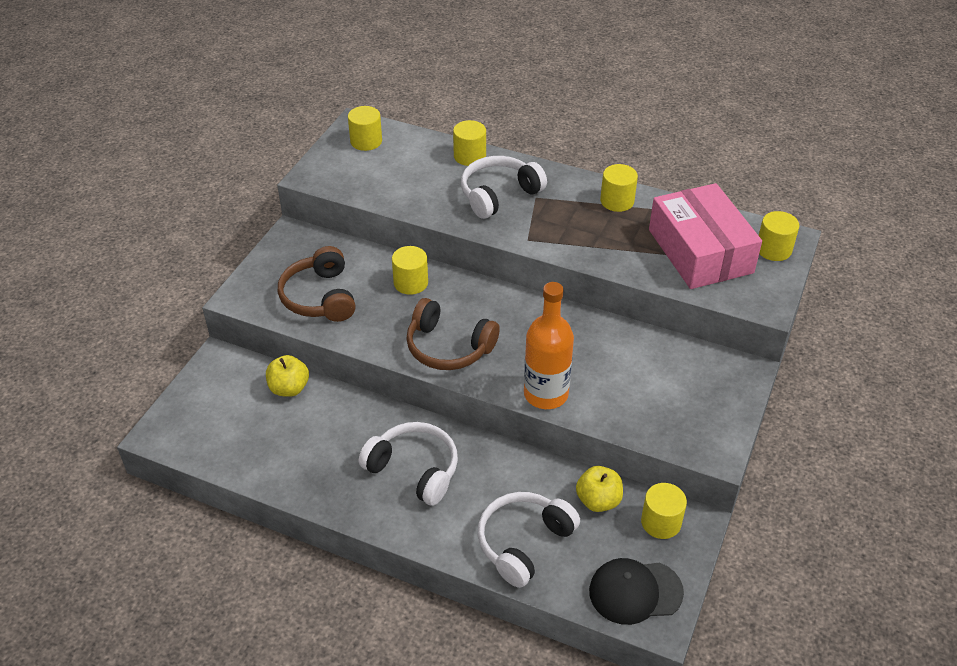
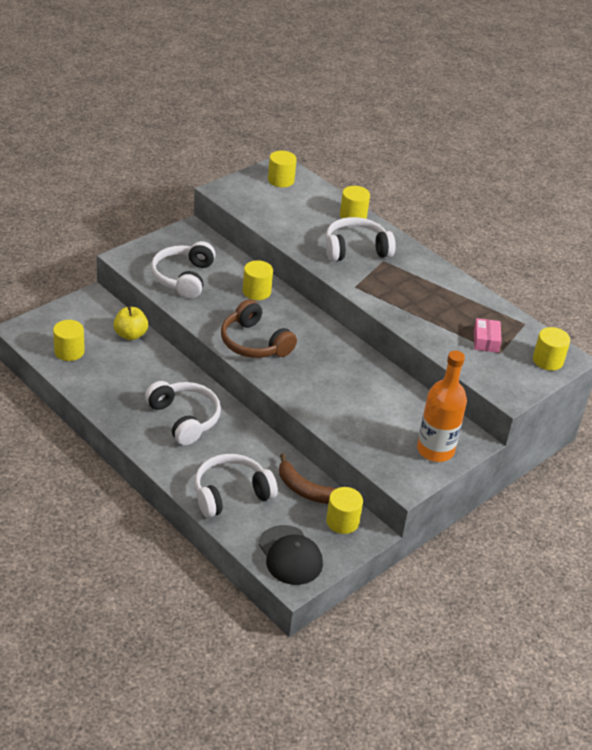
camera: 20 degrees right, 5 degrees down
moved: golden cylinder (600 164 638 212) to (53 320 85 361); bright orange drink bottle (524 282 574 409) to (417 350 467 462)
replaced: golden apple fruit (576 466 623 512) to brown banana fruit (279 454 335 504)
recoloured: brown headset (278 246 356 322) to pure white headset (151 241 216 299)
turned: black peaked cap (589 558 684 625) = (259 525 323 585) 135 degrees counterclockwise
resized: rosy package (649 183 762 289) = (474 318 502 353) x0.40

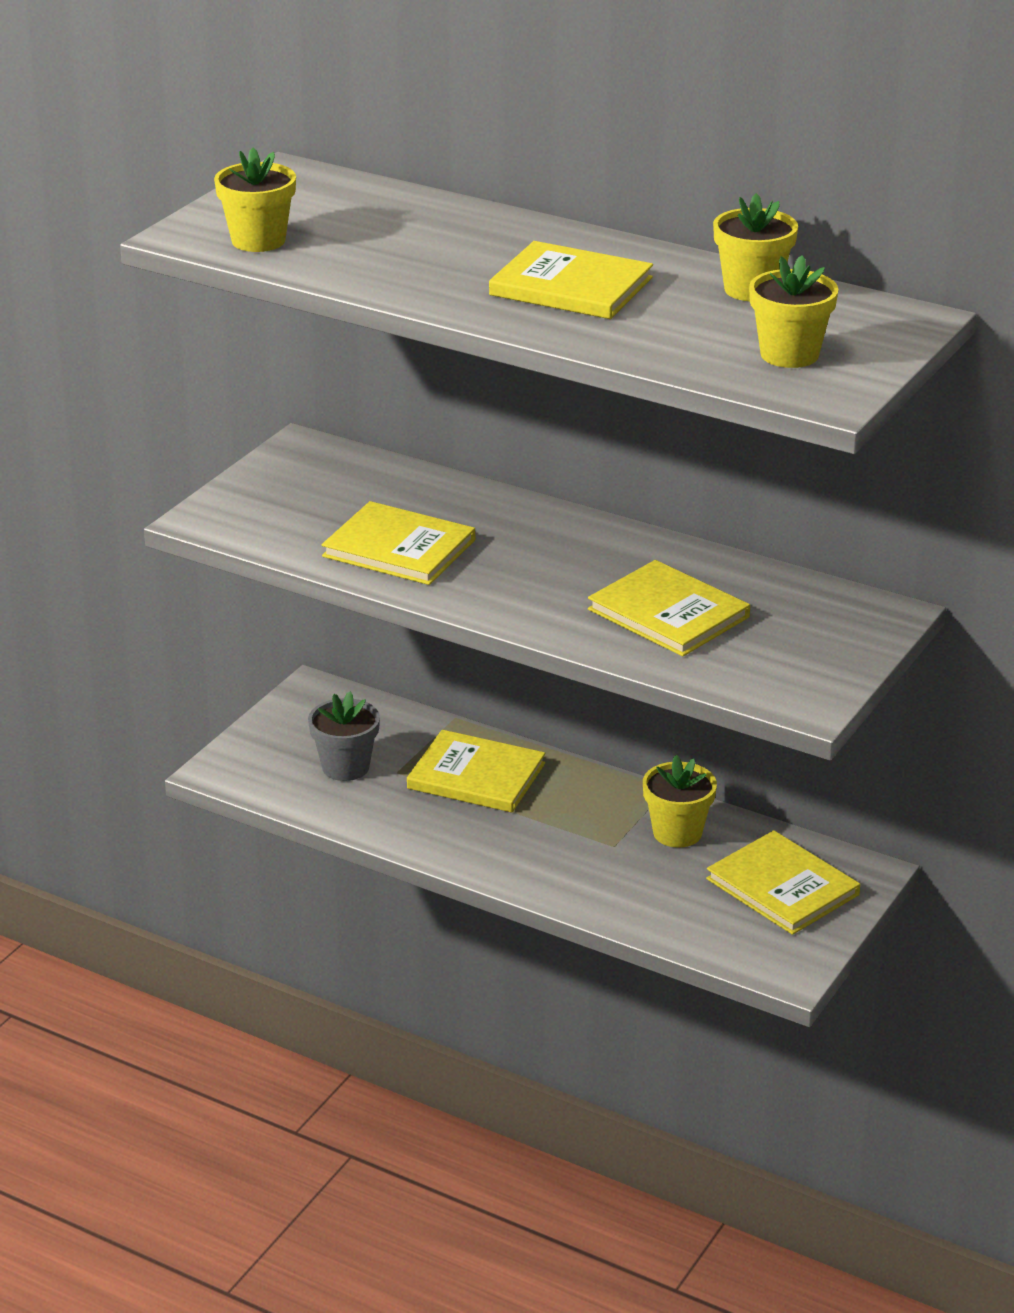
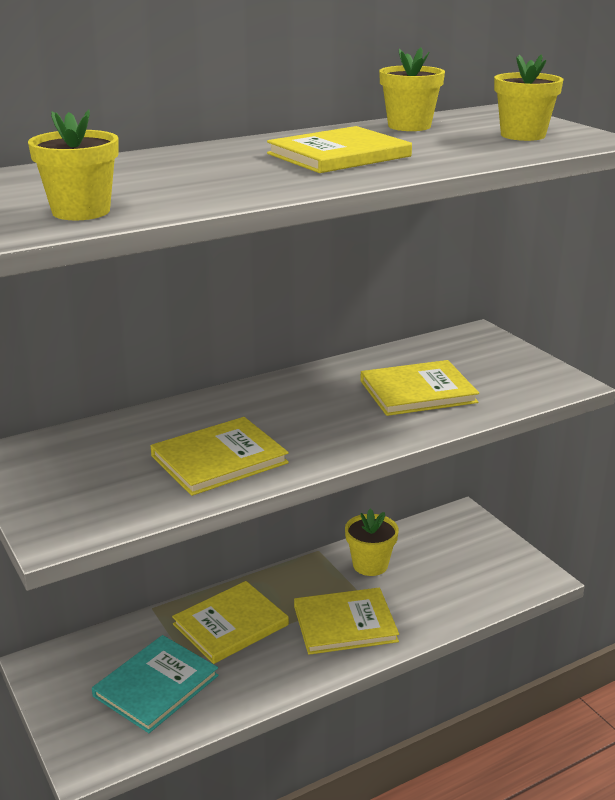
camera: 60 degrees left, 5 degrees down
moved: golden hardback (706 830 860 935) to (294 588 399 655)
replaced: grey flower pot (308 692 380 781) to turquoise hardback (92 635 219 733)

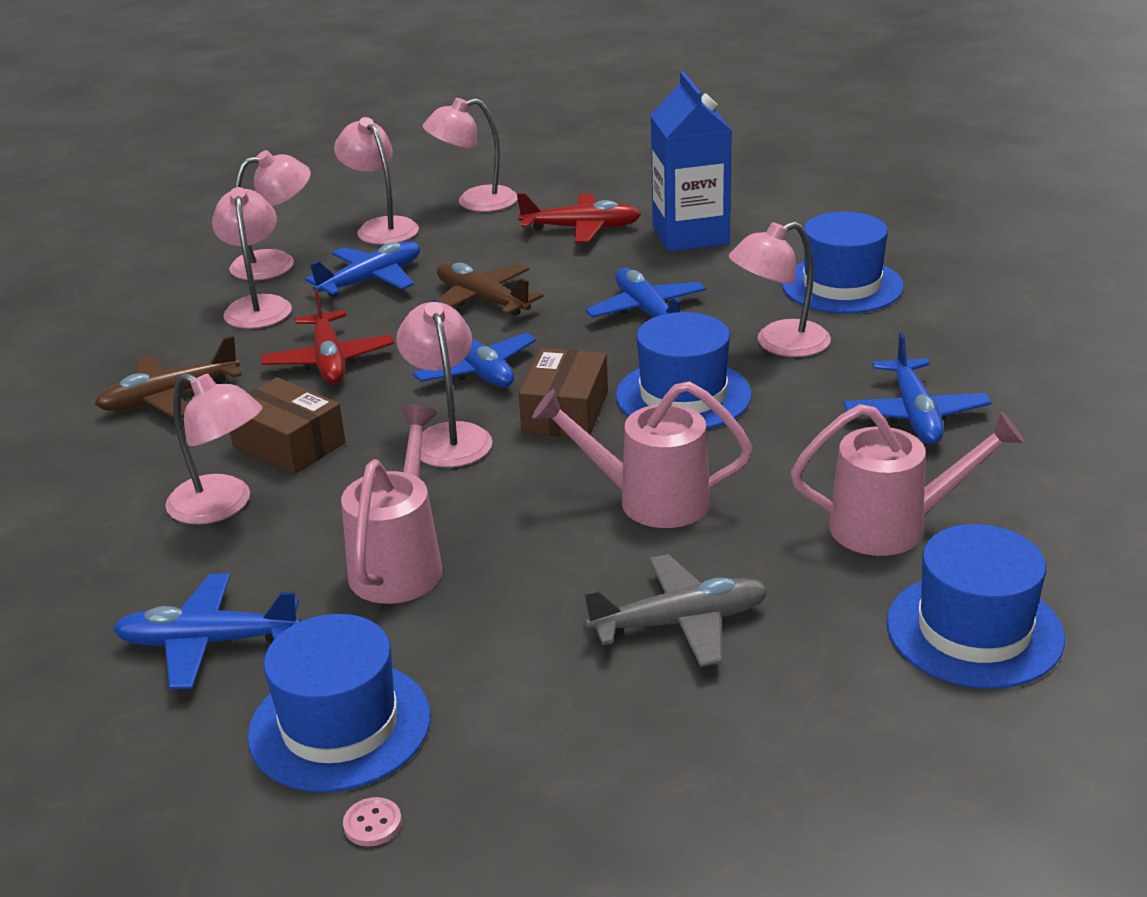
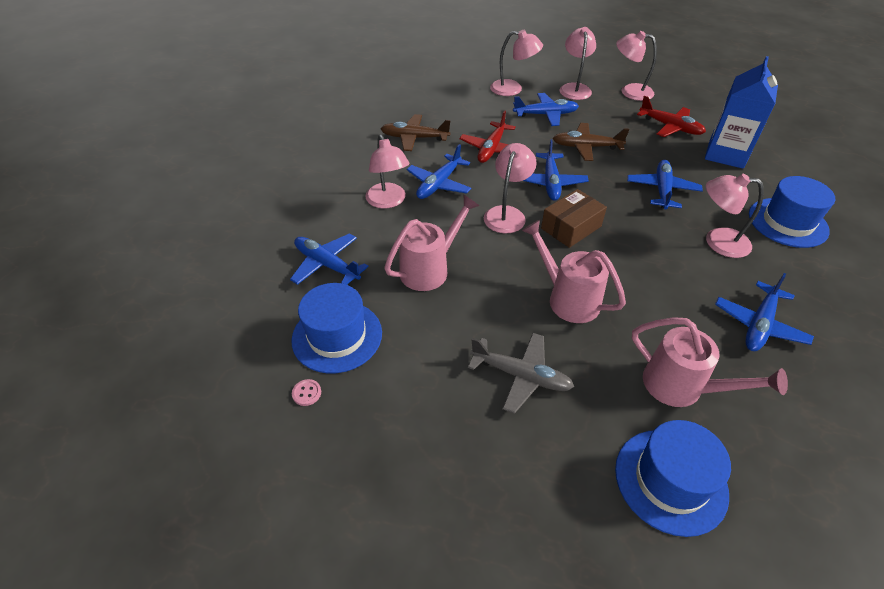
camera: 35 degrees right, 15 degrees up
removed: rosy reading lamp (212 187 292 329); cobalt hat (616 312 752 429)
replaced: brown package (230 377 346 474) to cobalt toy plane (407 144 472 199)
turned: brown toy plane (437 263 543 316) = (553 123 629 161) 75 degrees counterclockwise

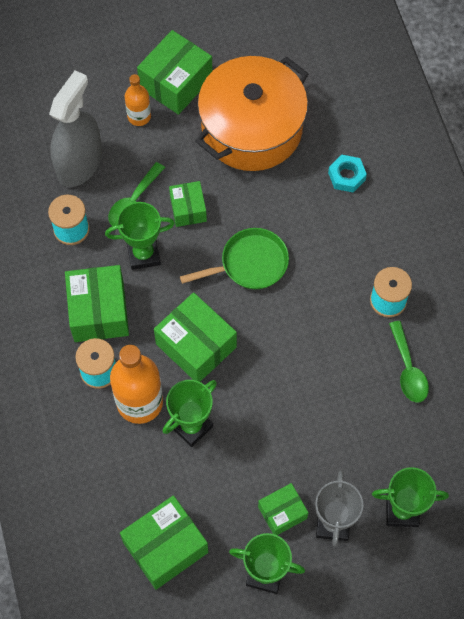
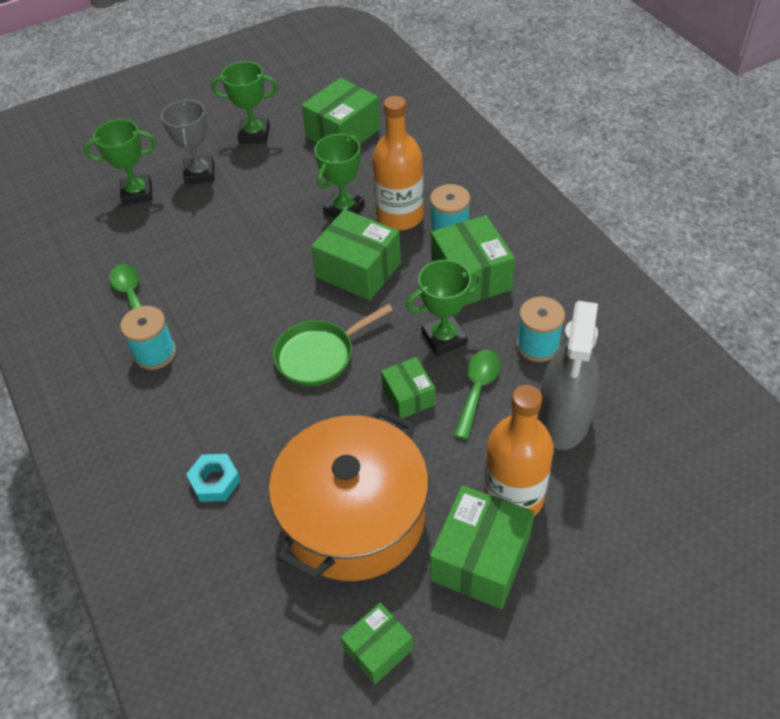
camera: 170 degrees right, 15 degrees down
moved: green package (258 483 309 535) to (341 603 413 685)
resized: bright orange drink bottle (125 74 151 126) = (484 385 554 516) x1.79

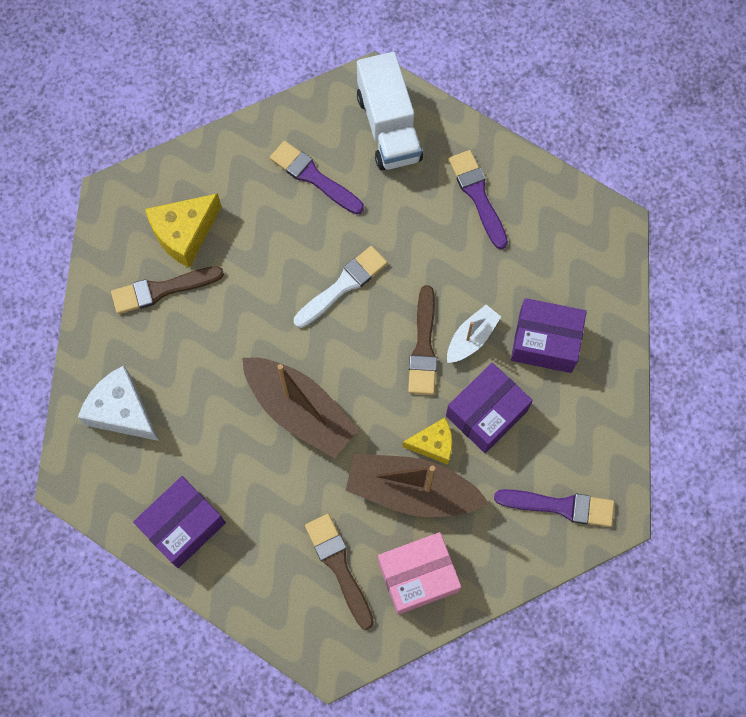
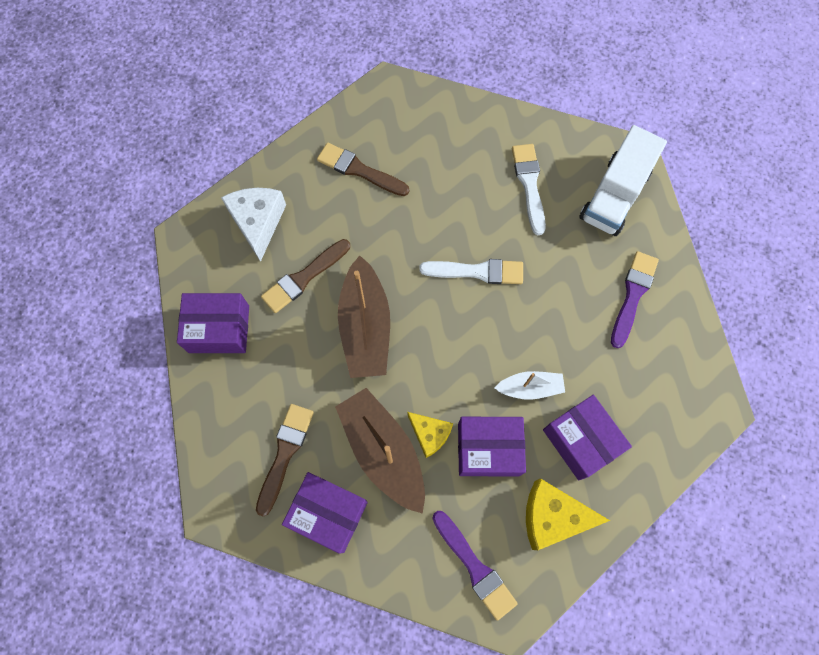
camera: 45 degrees right, 0 degrees up
moved: golden cheese wedge (145 193 222 268) to (526 478 610 550); brown paintbrush (408 285 437 395) to (261 239 350 313)
recoloured: violet paintbrush (270 141 364 214) to pure white paintbrush (512 144 546 235); rosy package (378 532 461 615) to violet package (282 472 368 554)

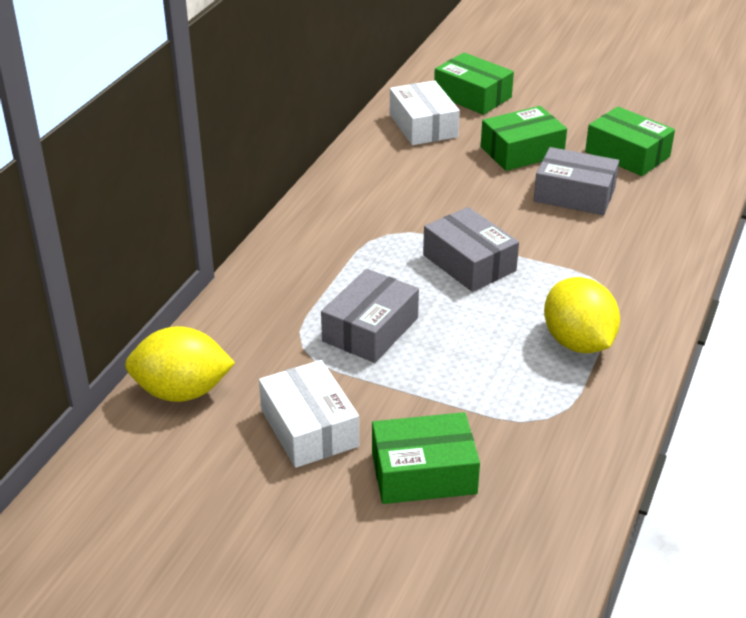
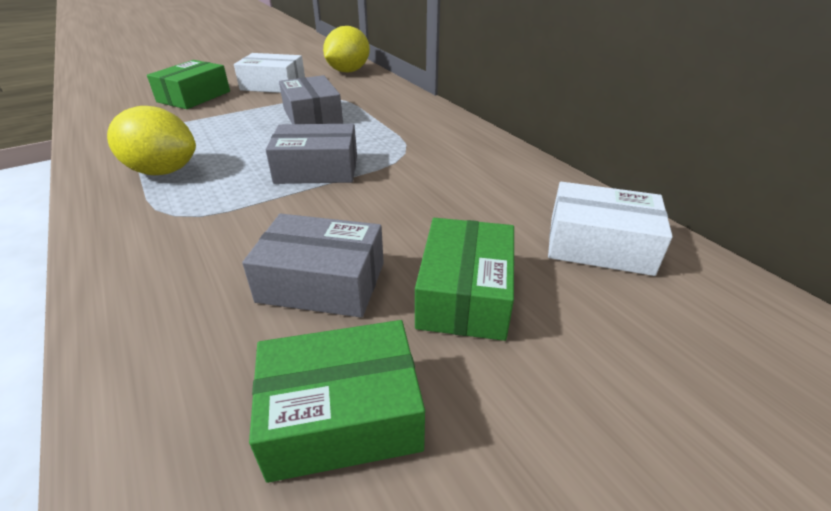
camera: 125 degrees right, 0 degrees up
removed: green package (434 53 514 115)
turned: grey package (534 147 619 215) = (242 214 384 318) 45 degrees clockwise

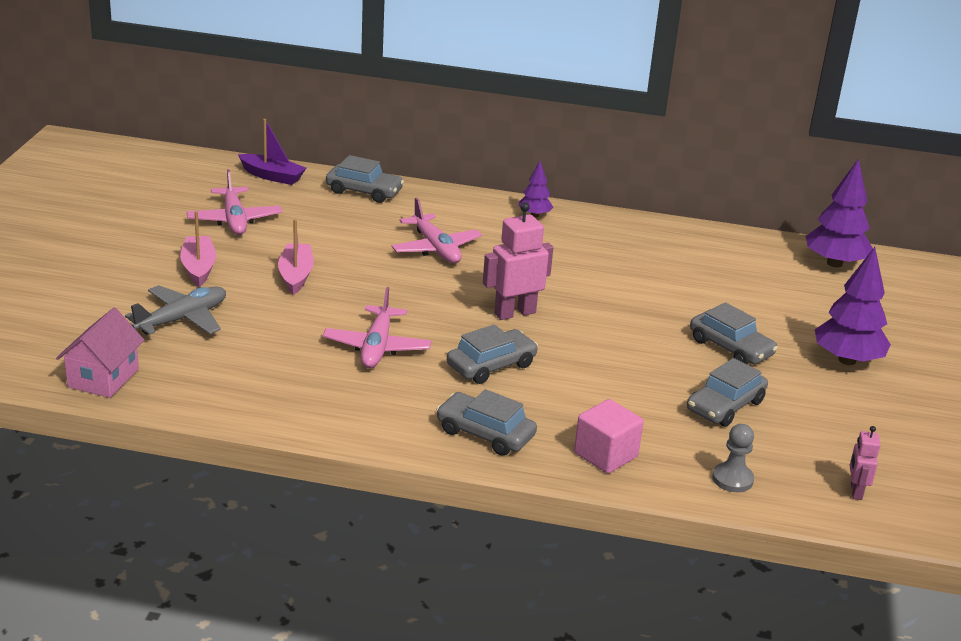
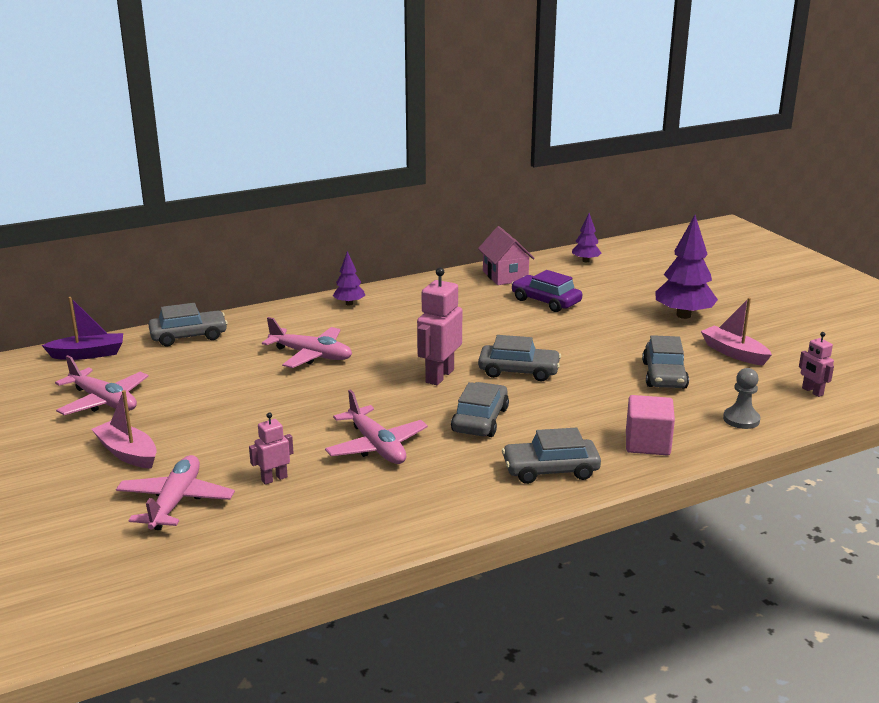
camera: 35 degrees left, 5 degrees down
added: violet toy car (512 270 582 312); rosy robot figure (249 413 293 485)
moved: rosy toy boat (278 219 314 295) to (701 298 772 365); grey toy car (690 302 778 365) to (478 335 561 382); rosy toy house (56 308 144 398) to (478 226 535 285)
recoloured: grey toy plane (125 285 226 335) to rosy toy plane (116 455 235 530)
resized: violet fir tree (806 159 873 267) = (572 213 601 262) x0.54

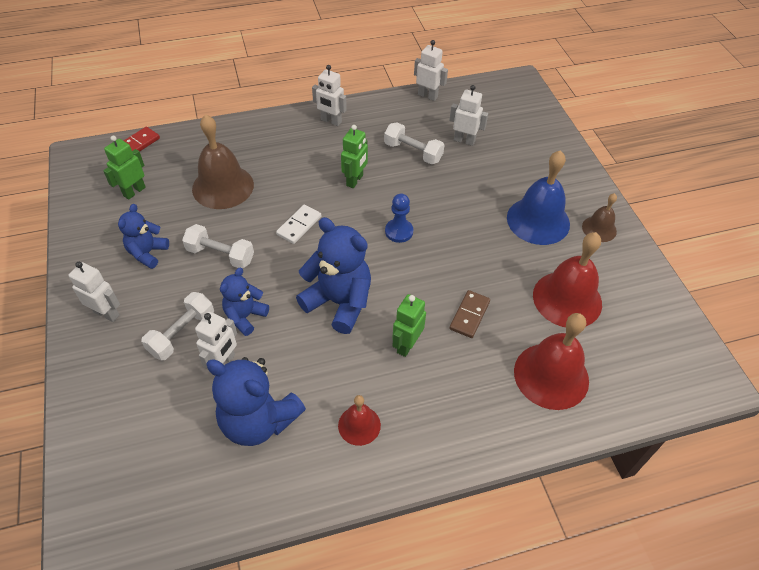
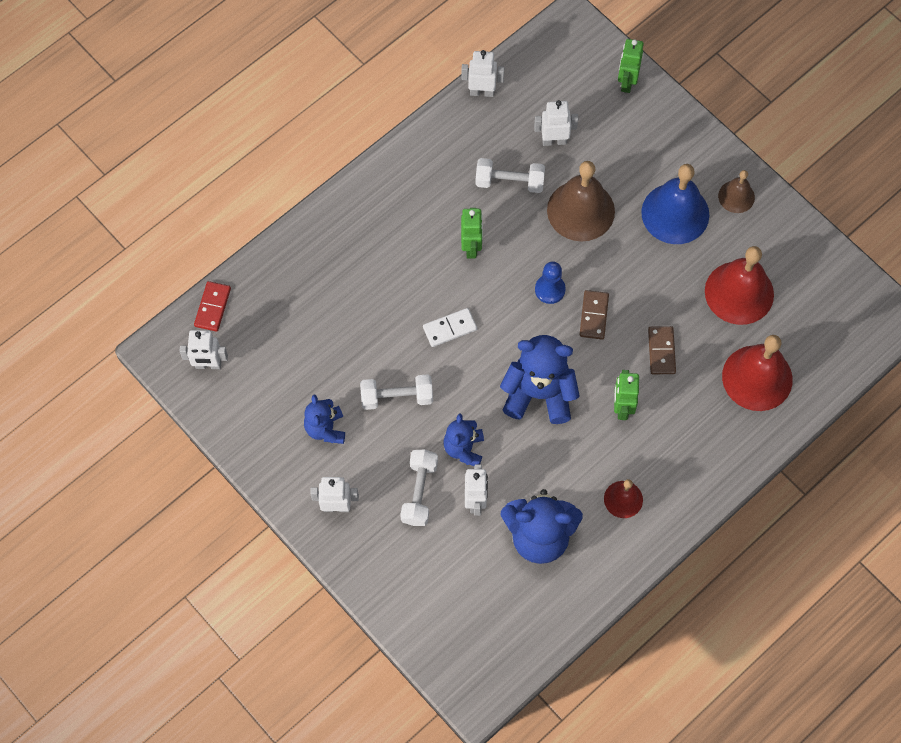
camera: 25 degrees left, 15 degrees up
added: brown domino tile (579 290 609 340)
moved: pure white robot figure (312 65 347 126) to (180 330 228 369); brown school bell (192 115 254 209) to (547 161 615 241); green robot figure (103 136 146 200) to (618 39 644 93)
turned: pure white domino tile (276 204 321 244) = (423 308 477 347) 60 degrees clockwise

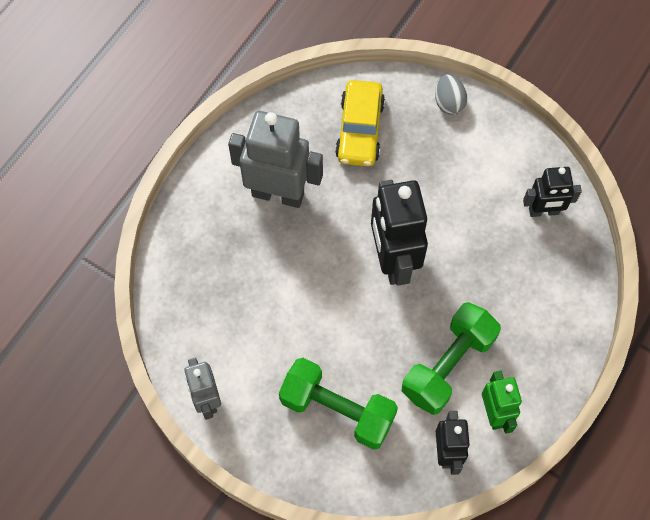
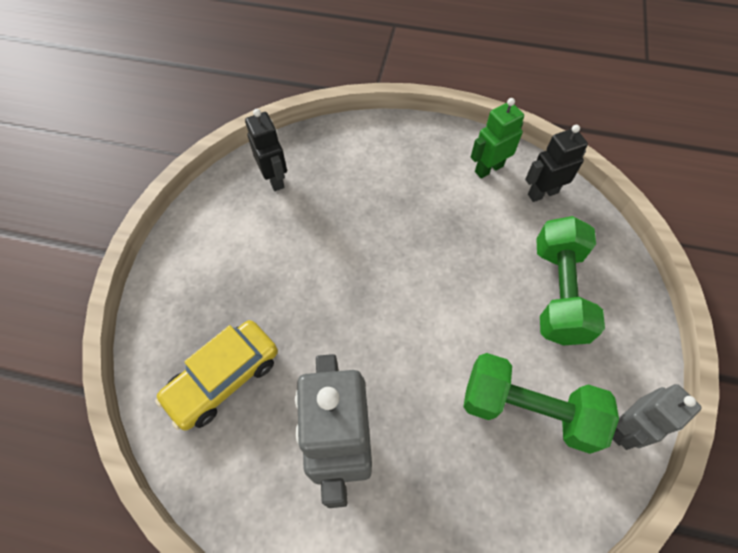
camera: 110 degrees left, 5 degrees down
removed: grey egg (435 75 467 115); black robot figure (371 180 428 286)
moved: green hand weight (402 302 501 415) to (463 353 619 454)
turned: golden toy car (335 80 385 166) = (155 320 278 430) 150 degrees clockwise

